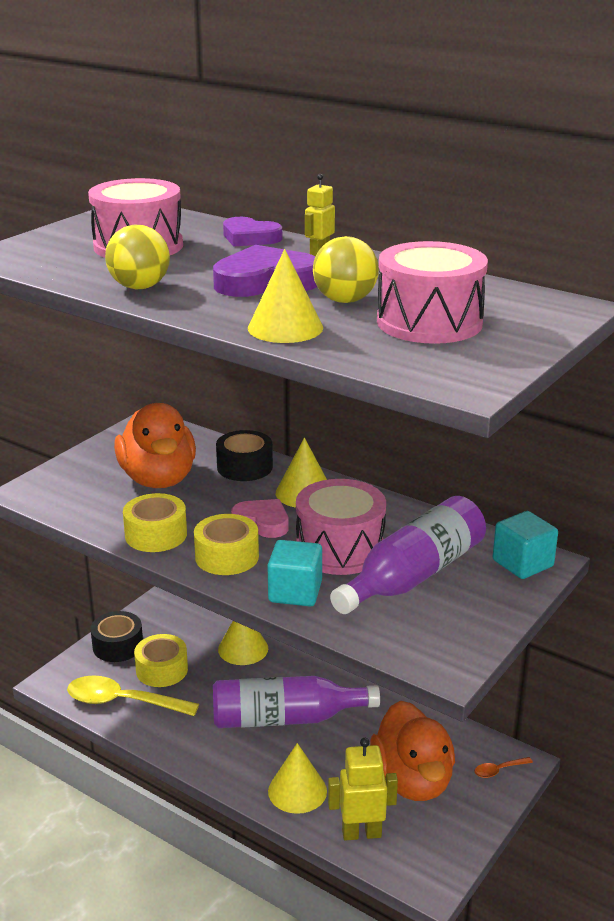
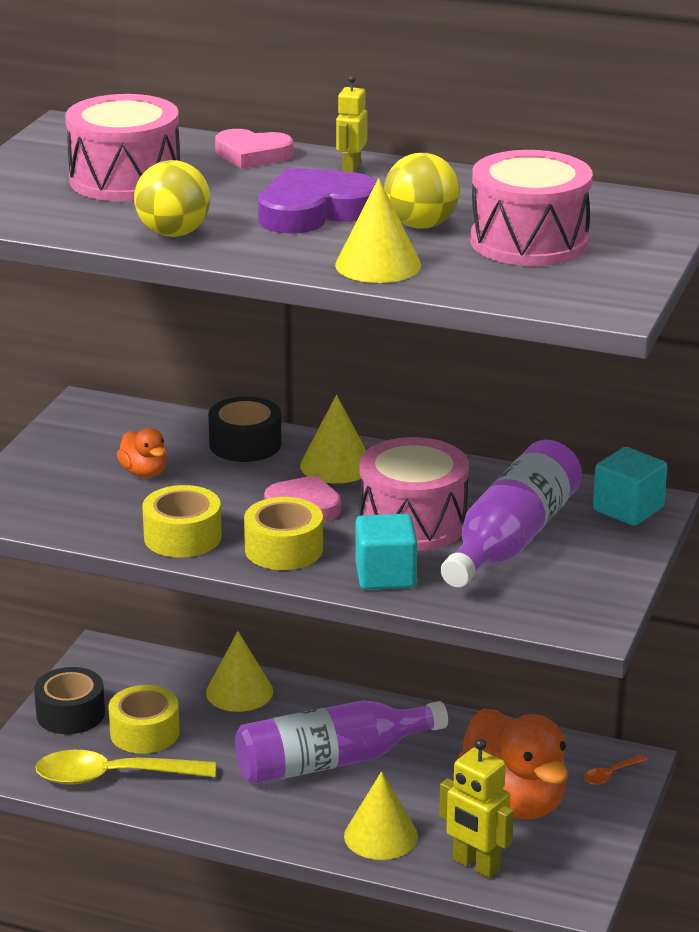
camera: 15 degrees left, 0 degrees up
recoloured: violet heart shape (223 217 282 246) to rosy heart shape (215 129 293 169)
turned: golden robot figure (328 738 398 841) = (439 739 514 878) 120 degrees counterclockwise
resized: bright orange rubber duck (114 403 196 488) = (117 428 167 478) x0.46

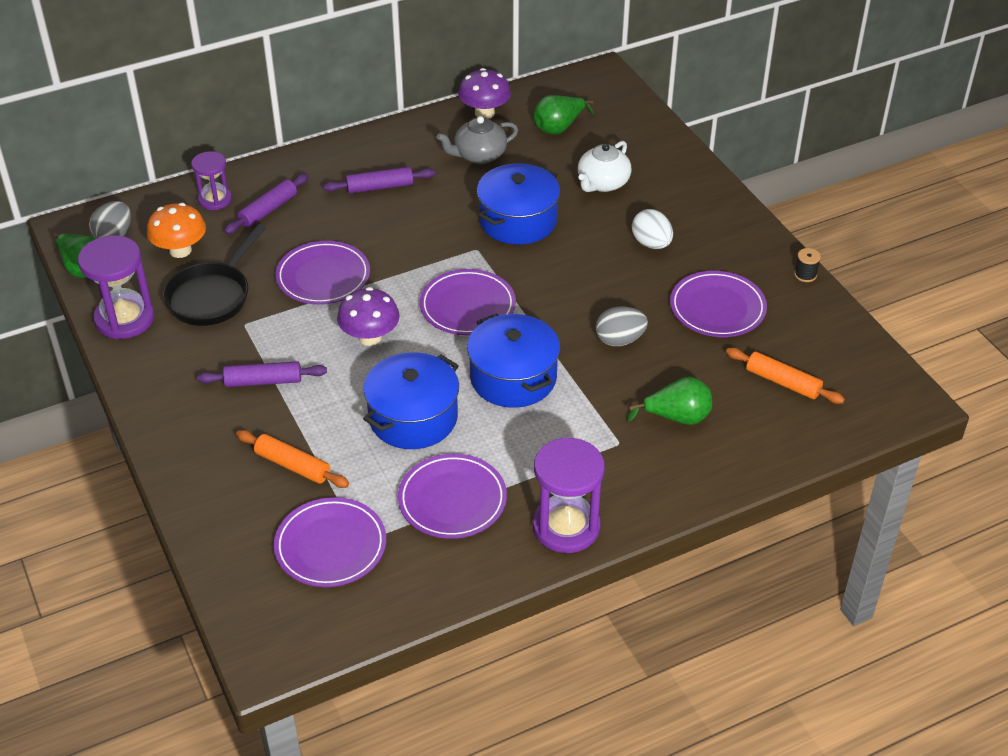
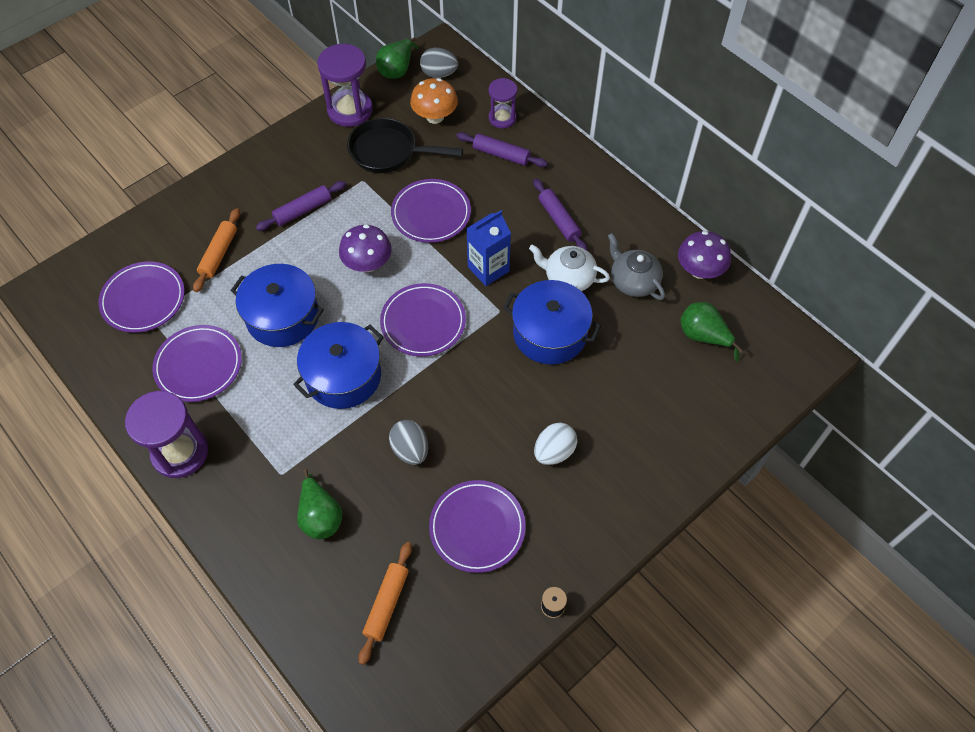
camera: 75 degrees right, 15 degrees up
added: cobalt milk carton (466 210 511 286)
moved: pure white tea pot (578 141 631 192) to (529 245 610 291)
turned: violet pastry roller (197 361 327 387) = (256 181 346 231) 75 degrees clockwise

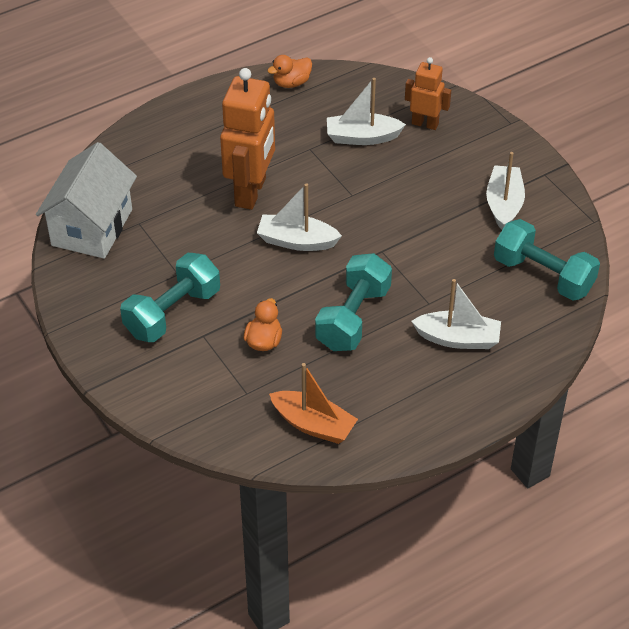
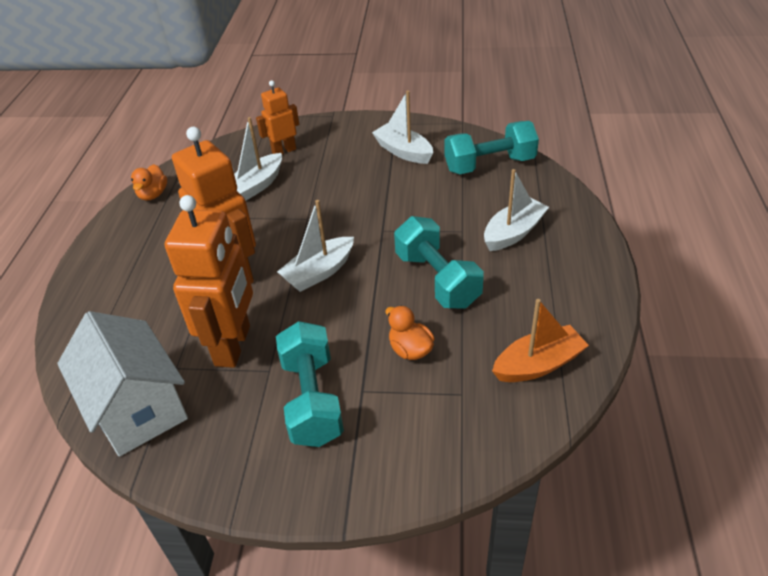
camera: 50 degrees left, 5 degrees down
added: bright orange robot figure (165 195 253 368)

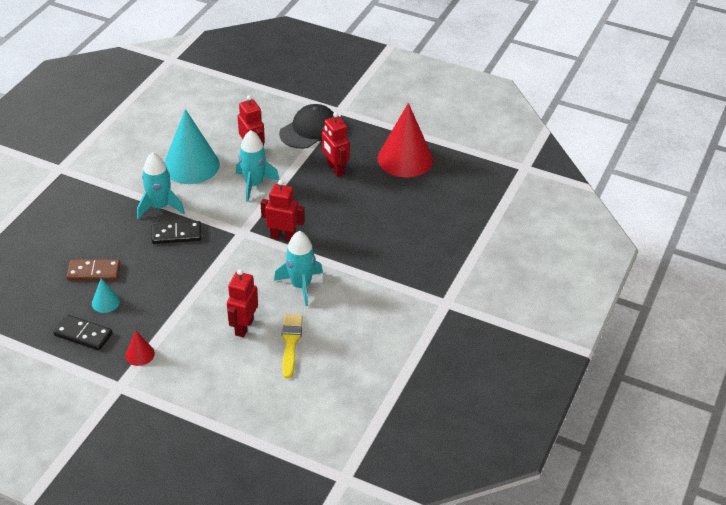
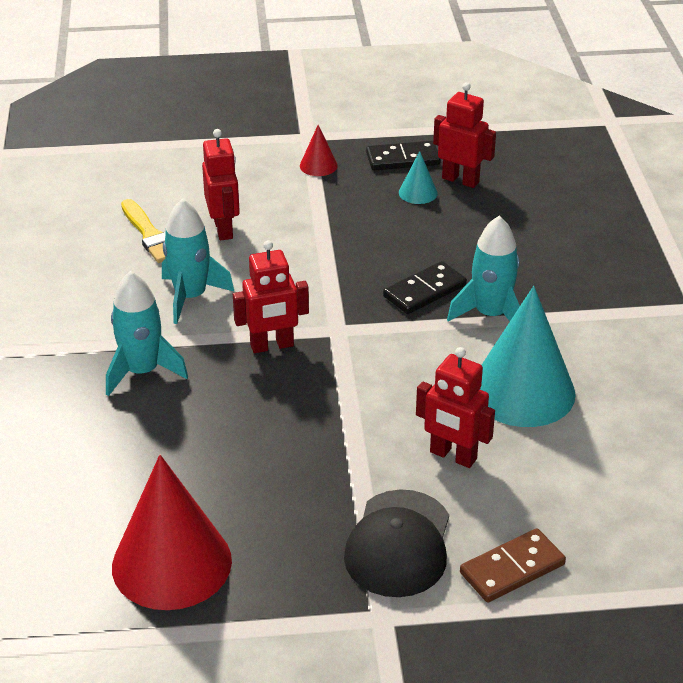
camera: 150 degrees right, 5 degrees down
moved: red robot figure (322 112 350 177) to (433 82 496 188); turquoise spaceship (236 130 279 202) to (106 271 188 396); brown domino tile (66 259 121 281) to (460 528 566 603)

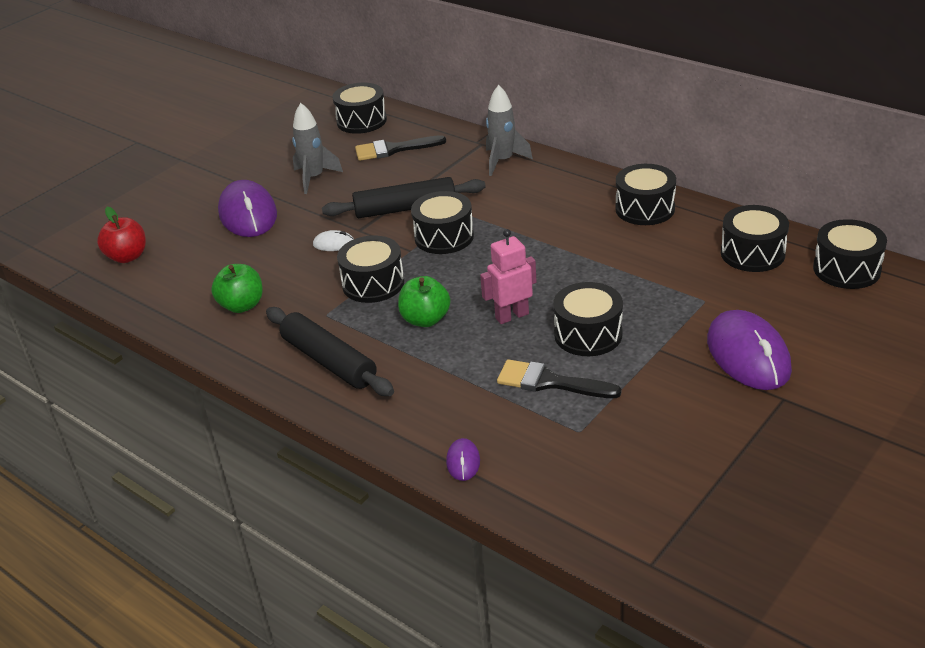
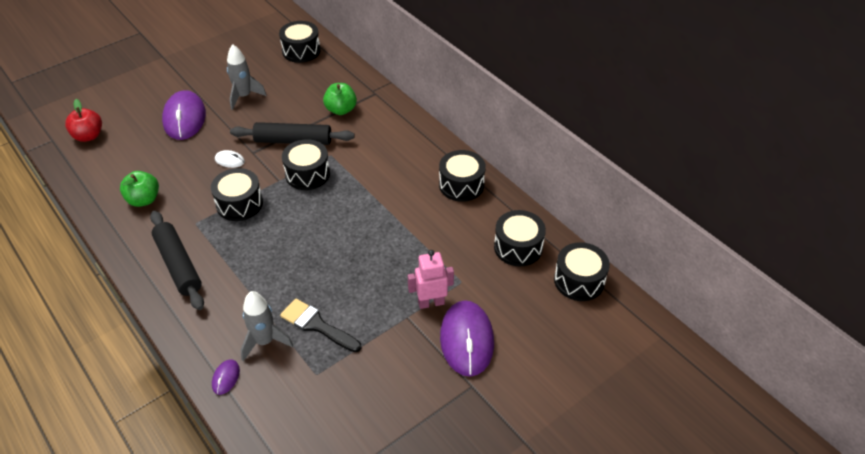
camera: 10 degrees right, 10 degrees up
removed: black paintbrush (355 135 446 161); black drum (553 282 623 356)
moved: grey spaceship (486 85 533 176) to (240 291 293 361); rosy robot figure (480 229 537 324) to (408 250 454 309); green apple fruit (398 276 450 327) to (323 83 357 115)

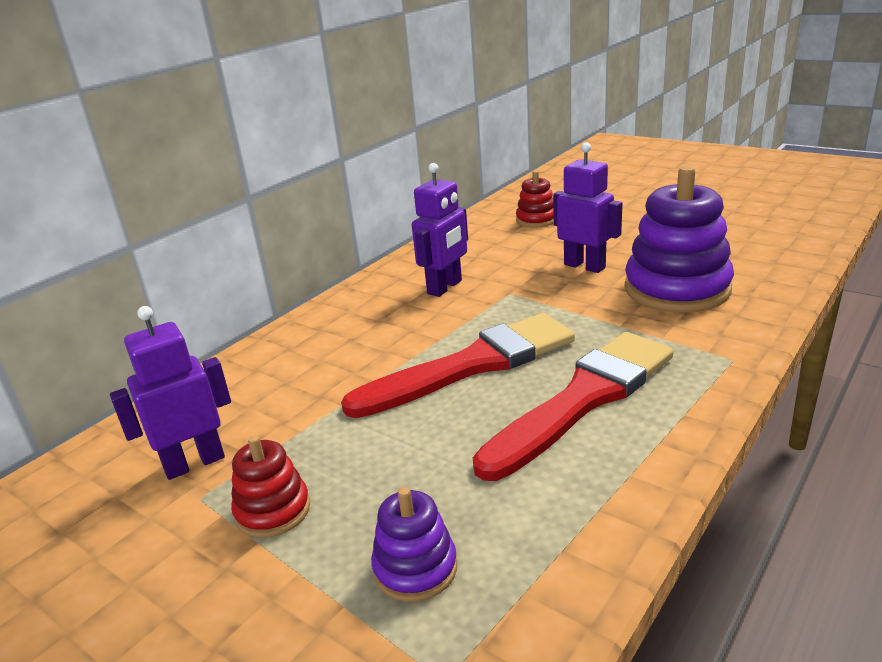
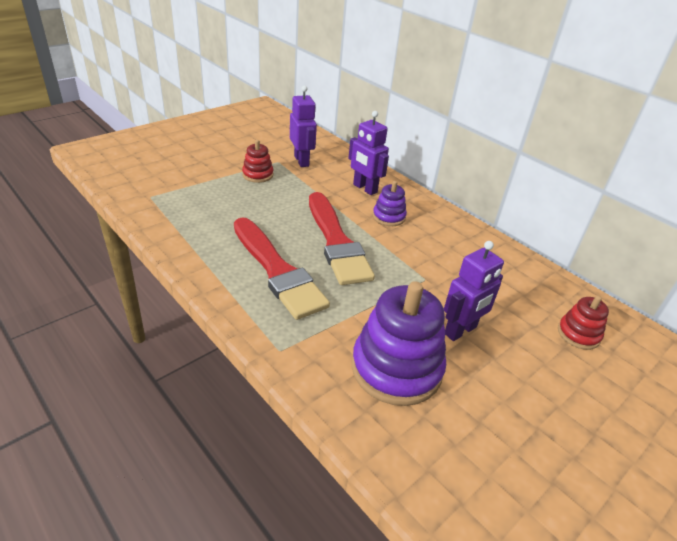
camera: 95 degrees right, 10 degrees up
moved: violet robot figure (412 163 468 297) to (348 111 389 195); violet ring stacker (371 487 457 602) to (373 181 407 226)

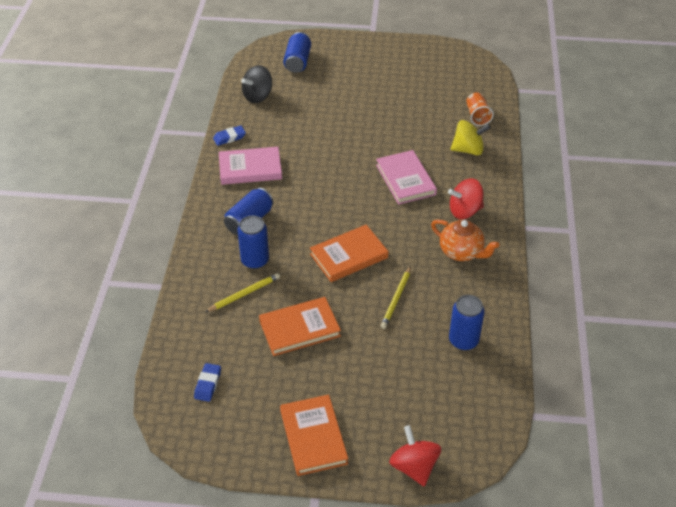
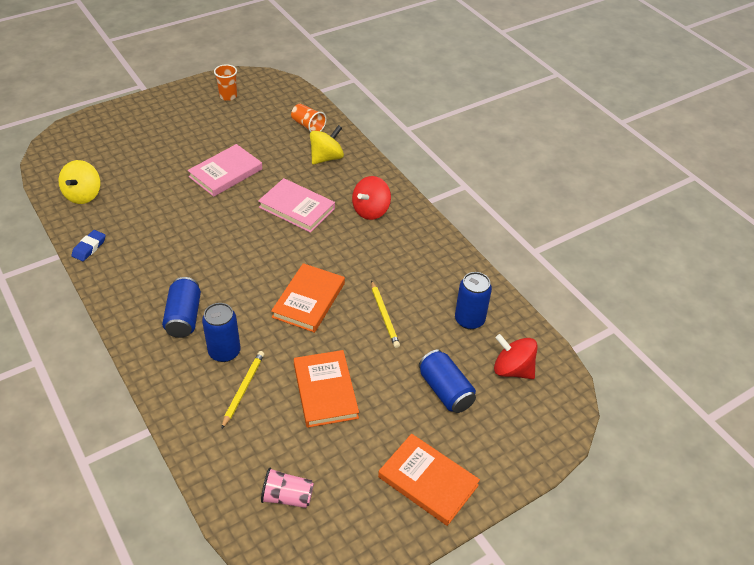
camera: 40 degrees left, 0 degrees up
removed: bright orange tea pot (431 219 499 261)
added: bright orange tumbler (214 64 237 101)
moved: cobalt soda can (283 32 311 73) to (419 349 476 413); rosy hardback (219 147 282 185) to (188 144 262 197); red whirligig (389 425 441 486) to (494 334 537 379)
replaced: cobalt pencil eraser (194 363 221 402) to rosy tumbler (261 467 314 508)
recoloured: black whirligig (241 65 272 103) to golden whirligig (59 160 100 204)
turned: bright orange hardback (259 297 341 356) = (294 350 359 428) 45 degrees counterclockwise

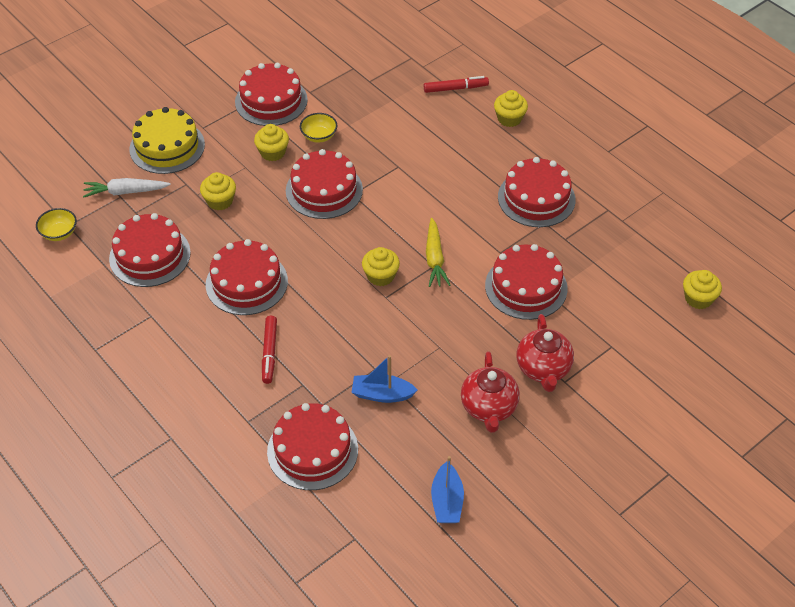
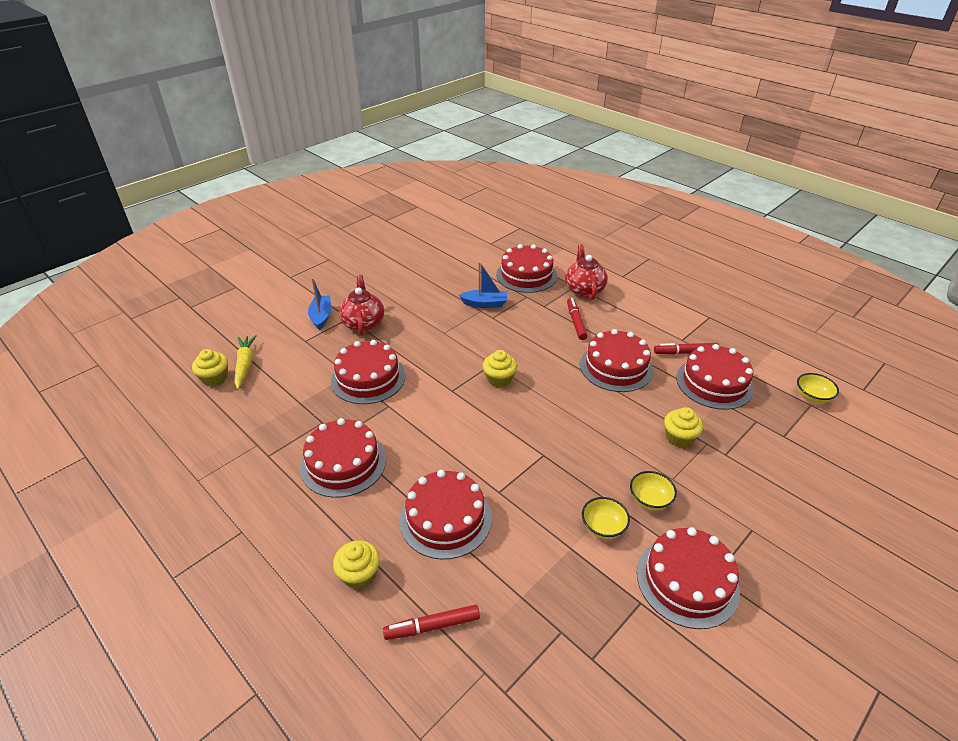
camera: 175 degrees right, 10 degrees down
removed: golden cake (130 107 205 174); pure white root vegetable (83 178 171 198)
added: red marker pen (654 343 719 355)
moved: red cake (286 149 363 219) to (400 470 492 560); golden root vegetable (426 218 450 287) to (234 335 257 389); red tea pot (461 351 520 433) to (565 244 608 300); cobalt toy boat (431 456 464 523) to (308 278 332 330)
replaced: golden muffin (254 124 289 161) to golden deep dish (630 471 677 510)

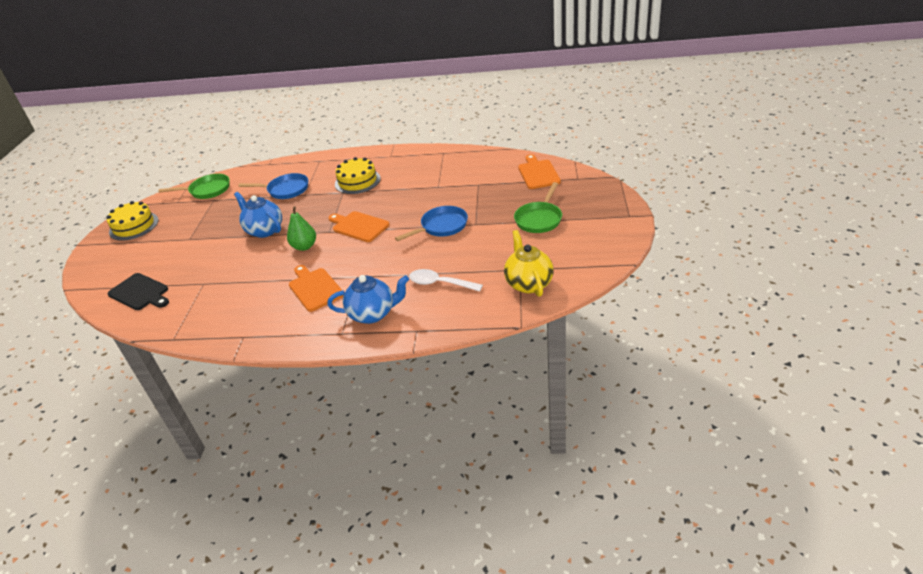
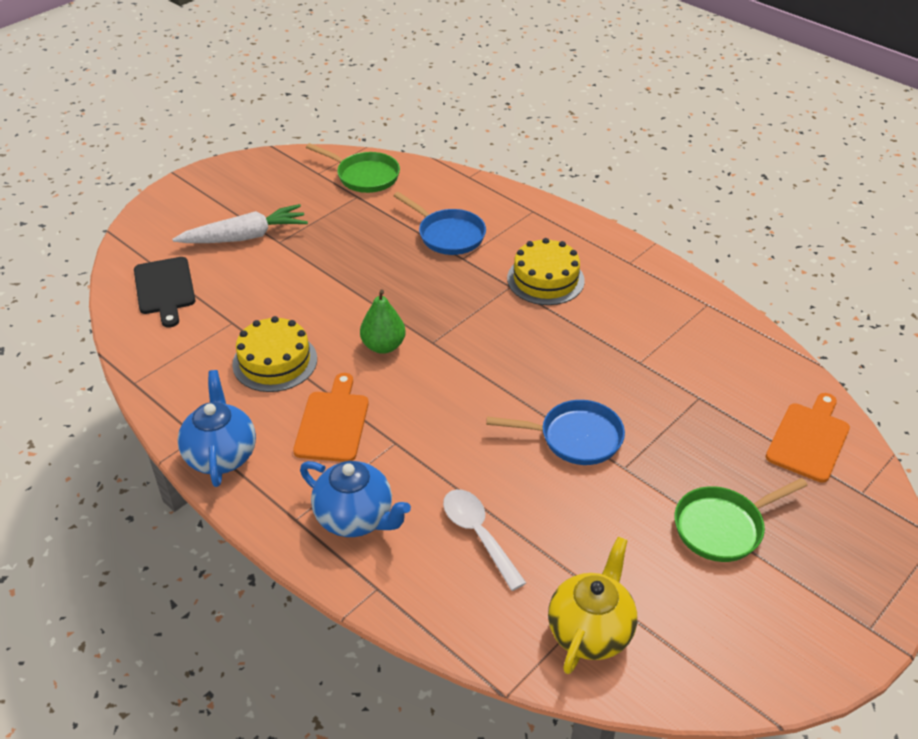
camera: 35 degrees right, 5 degrees up
removed: bright orange chopping board (329 211 390 242)
added: pure white root vegetable (172 204 308 243)
moved: cobalt tea pot (234 192 282 238) to (177 370 256 487); golden cake (106 201 159 241) to (232 316 317 392)

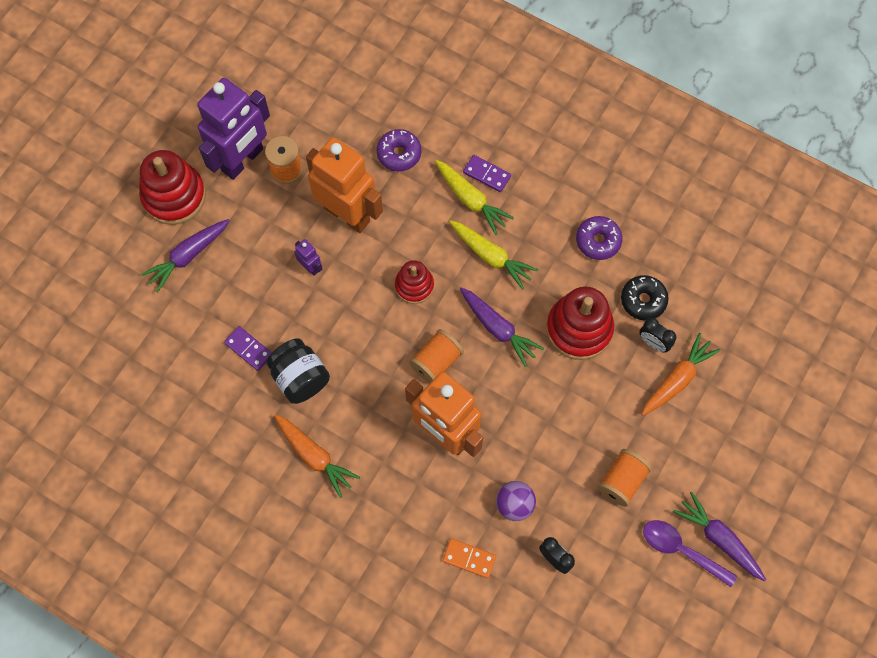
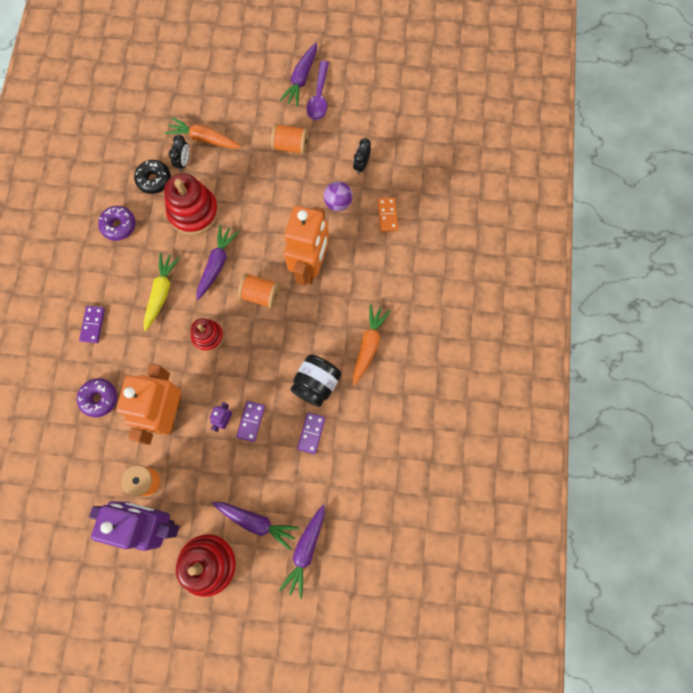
camera: 115 degrees left, 5 degrees up
removed: golden root vegetable (435 160 514 235)
added: violet domino tile (236 401 265 442); violet root vegetable (279 505 325 599)

